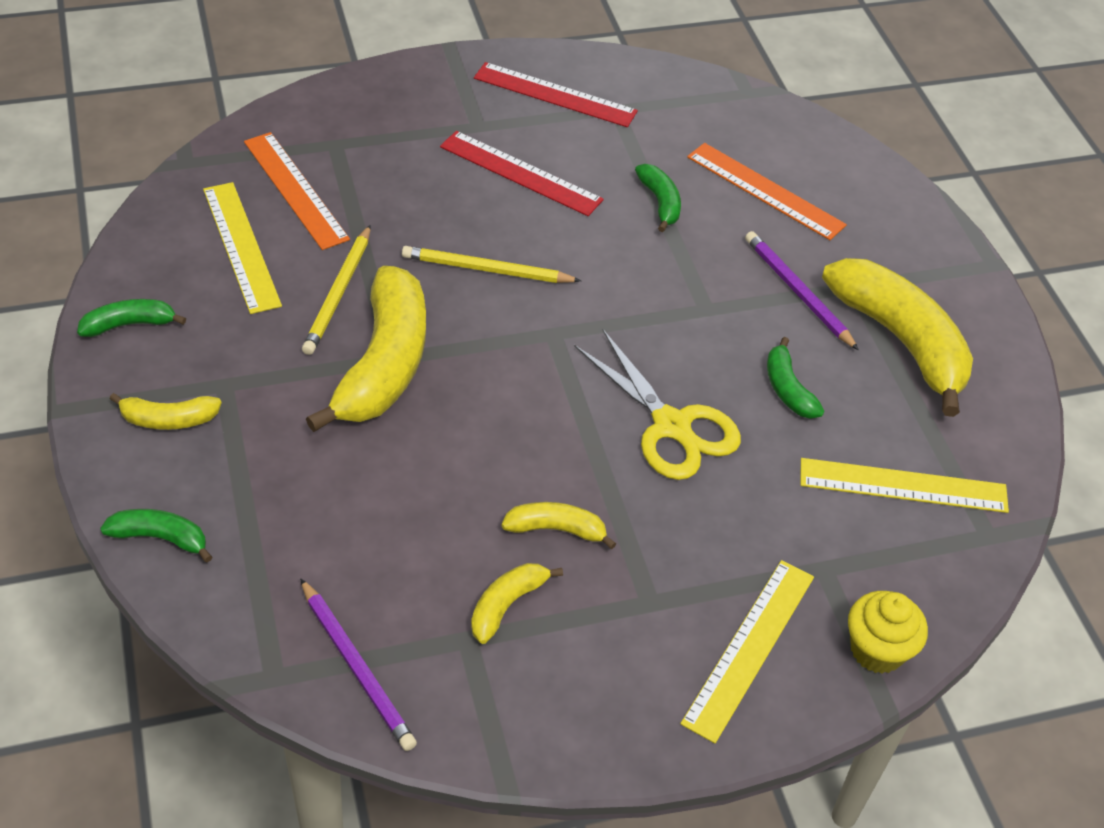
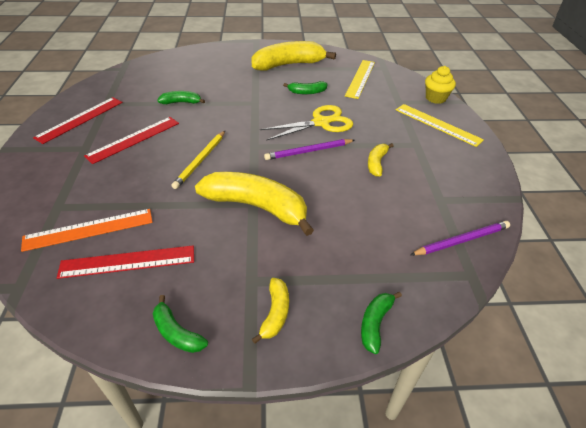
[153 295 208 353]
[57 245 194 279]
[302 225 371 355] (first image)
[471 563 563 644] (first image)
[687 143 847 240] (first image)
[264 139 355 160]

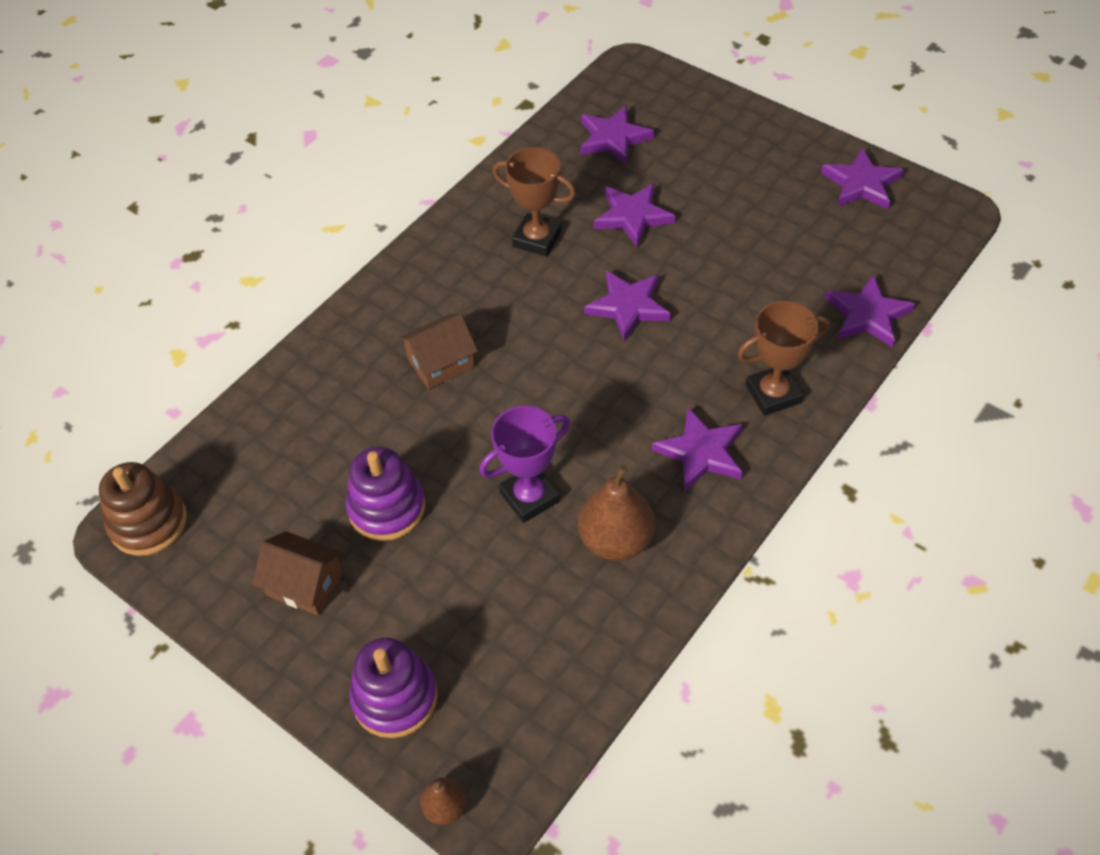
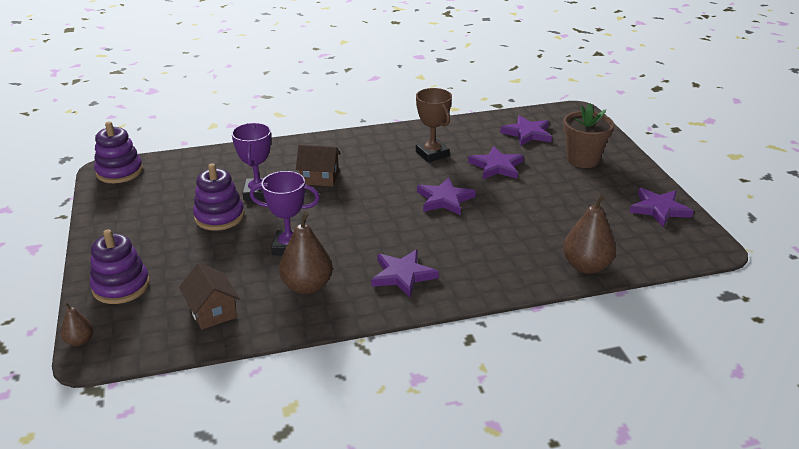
[94 121 143 183]
[179 262 240 330]
[738 301 830 416] (first image)
[563 194 616 274]
[232 123 271 200]
[563 103 614 168]

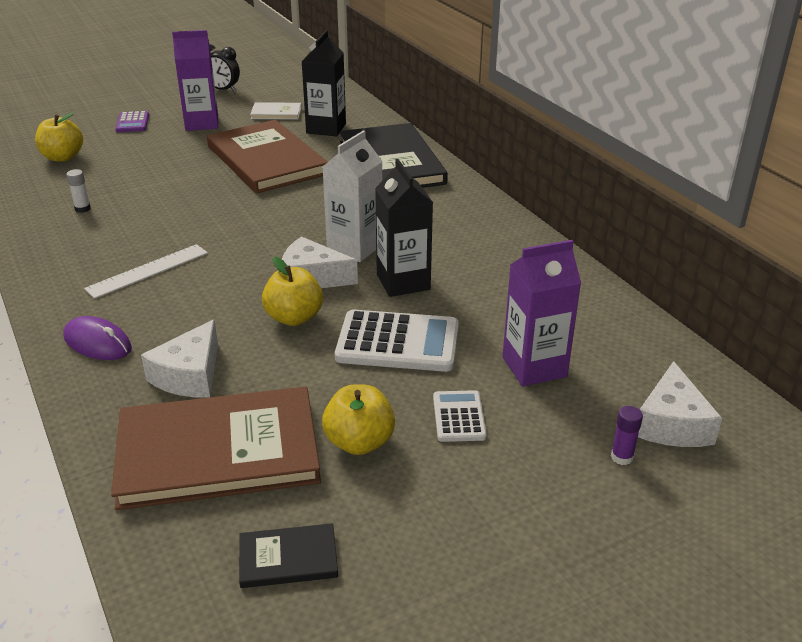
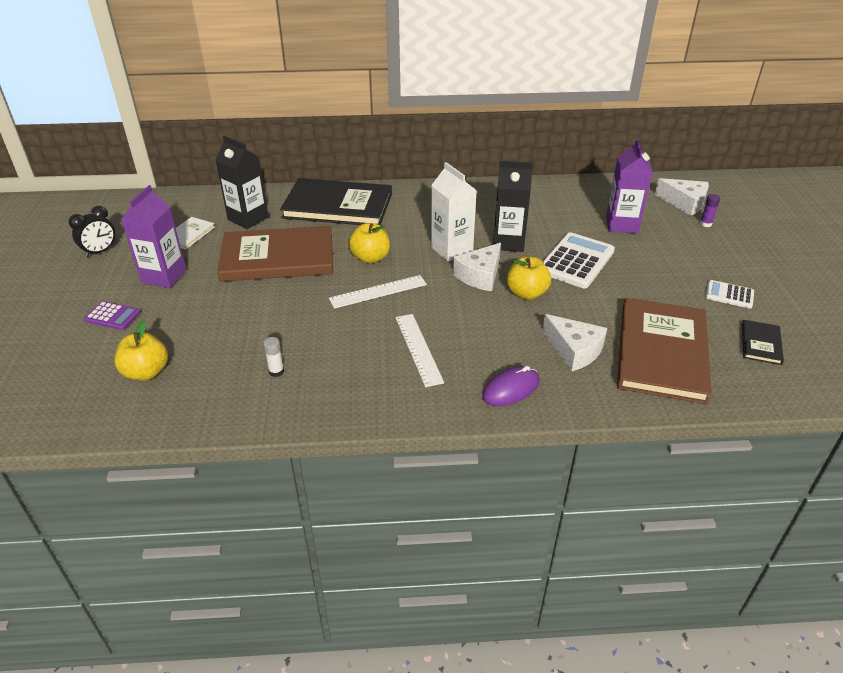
[349 223 390 264]
[705 280 754 309]
[329 275 427 309]

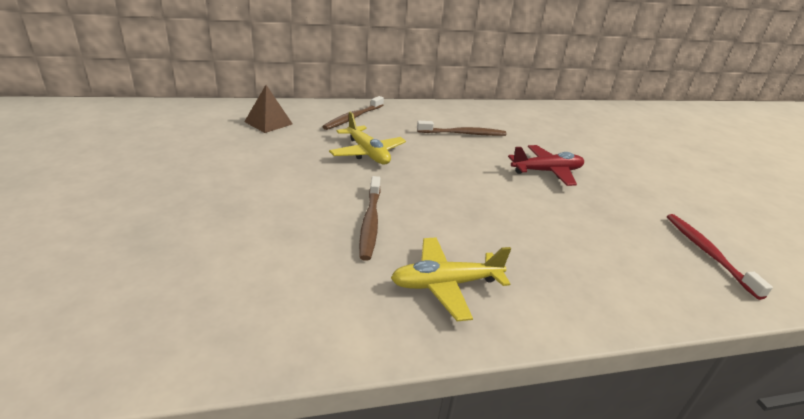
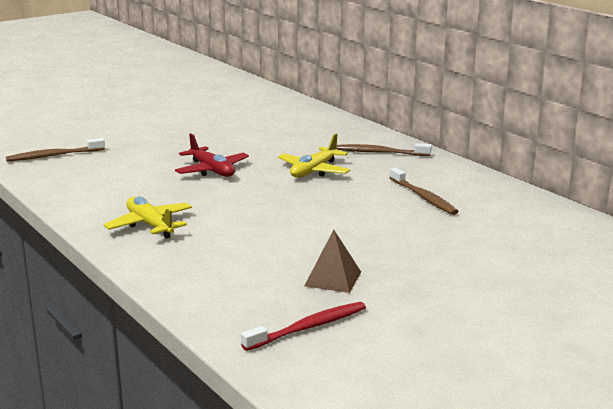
[304 230 361 293]
[6 138 105 162]
[175 134 249 177]

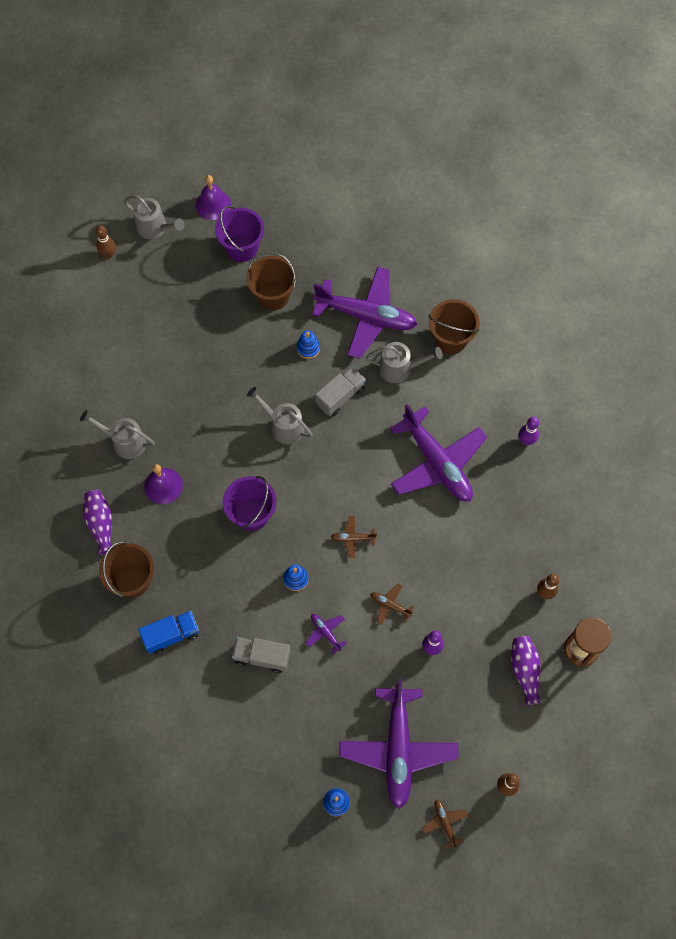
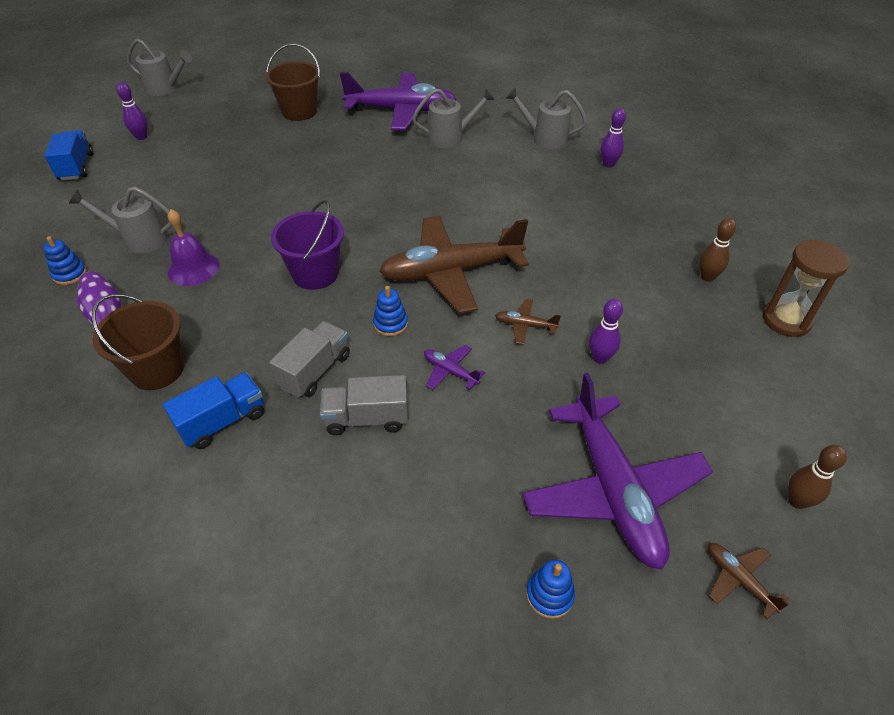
[95 225 116 259] (first image)
[196 175 231 220] (first image)
[215 206 264 262] (first image)
[506 87 587 149]
[44 236 87 285]
[269 321 350 398]
[379 216 529 314]
[390 404 487 502] (first image)
[429 299 480 354] (first image)
[511 636 542 705] (first image)
[45 130 94 180]
[116 82 148 140]

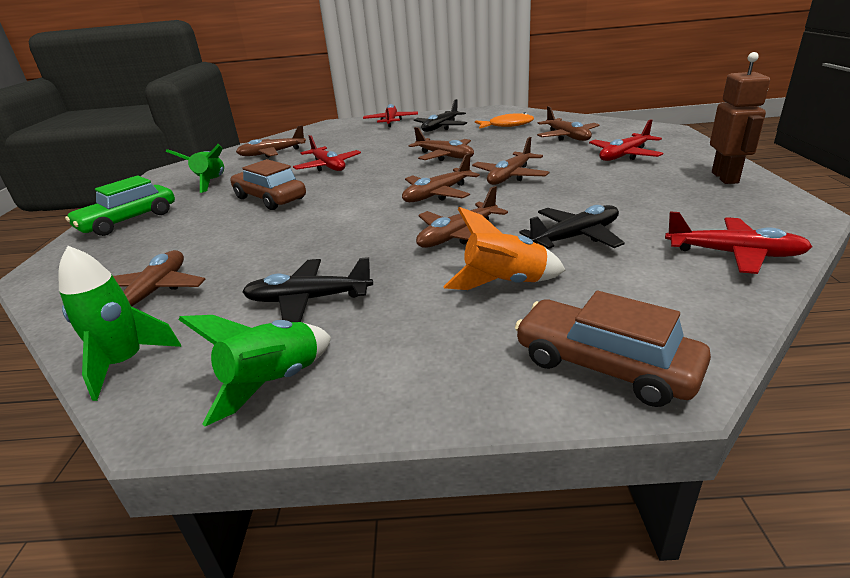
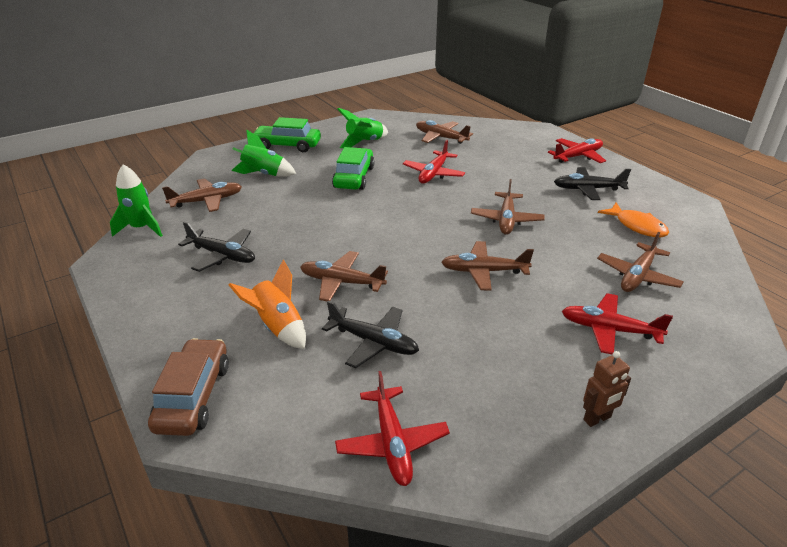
[231 130 296 177]
[332 147 374 190]
[178 222 255 272]
[402 154 480 202] (first image)
[583 351 631 427]

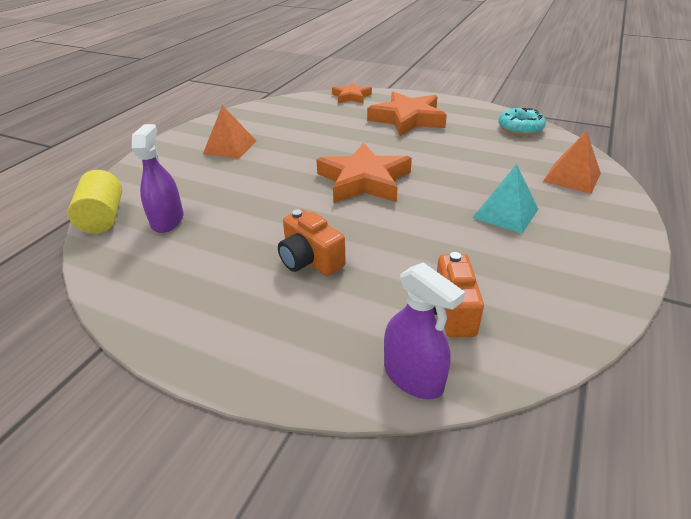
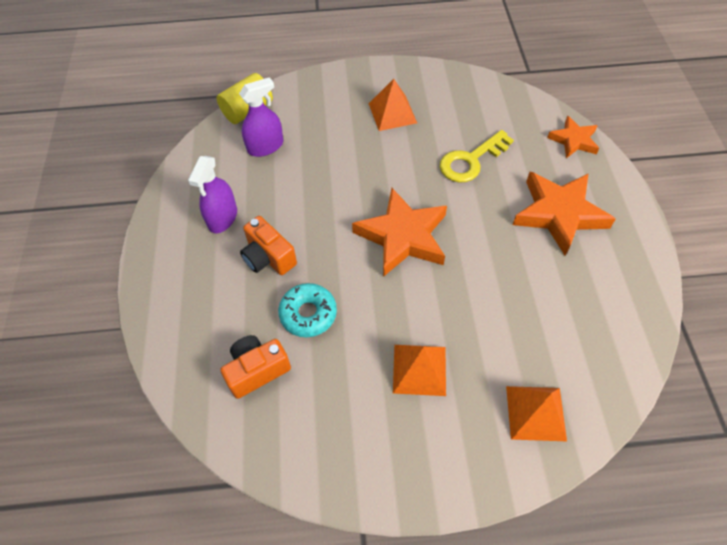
[240 216 297 275]
[188 156 237 233]
[393 345 446 396]
[278 283 337 337]
[440 130 514 182]

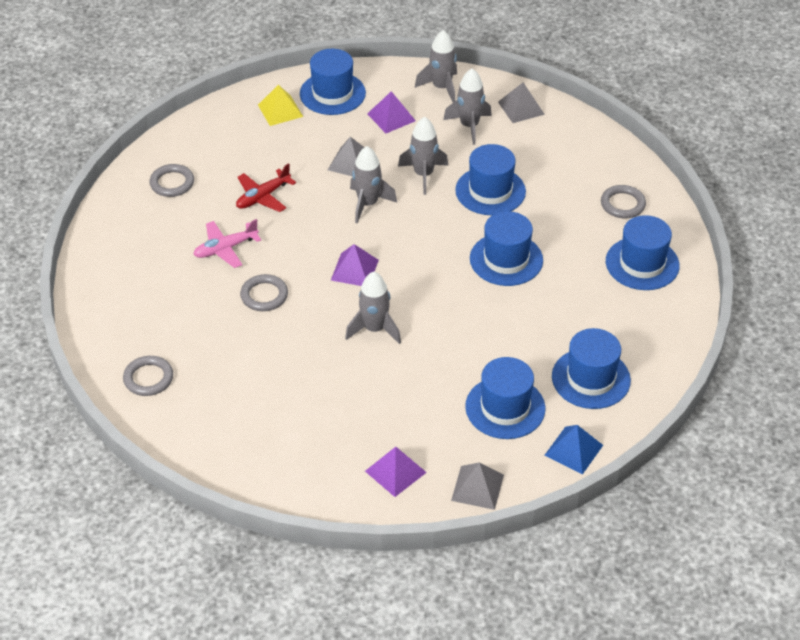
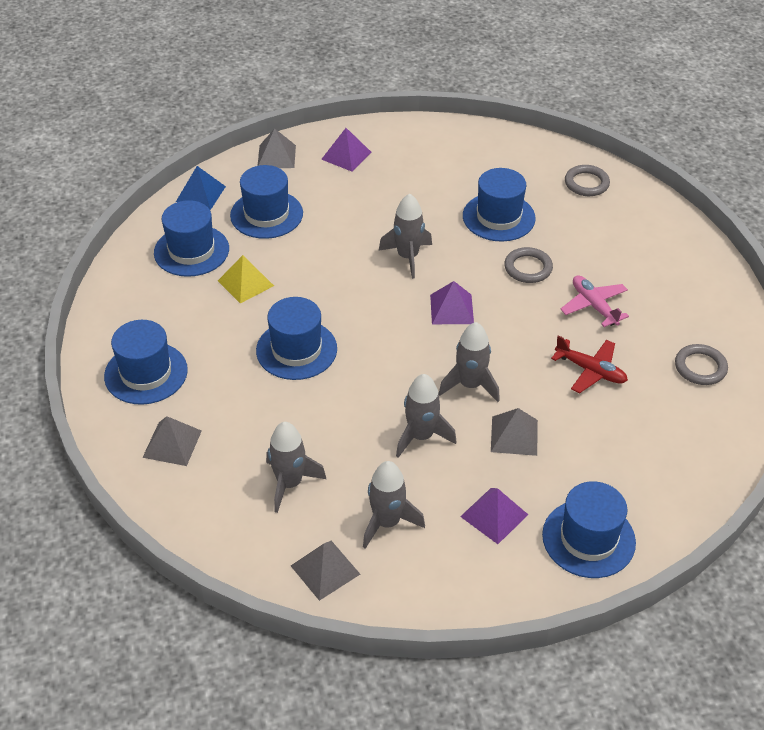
[560 275 629 327]
[551 335 628 393]
[218 255 274 304]
[266 422 326 513]
[463 168 536 242]
[142 416 202 466]

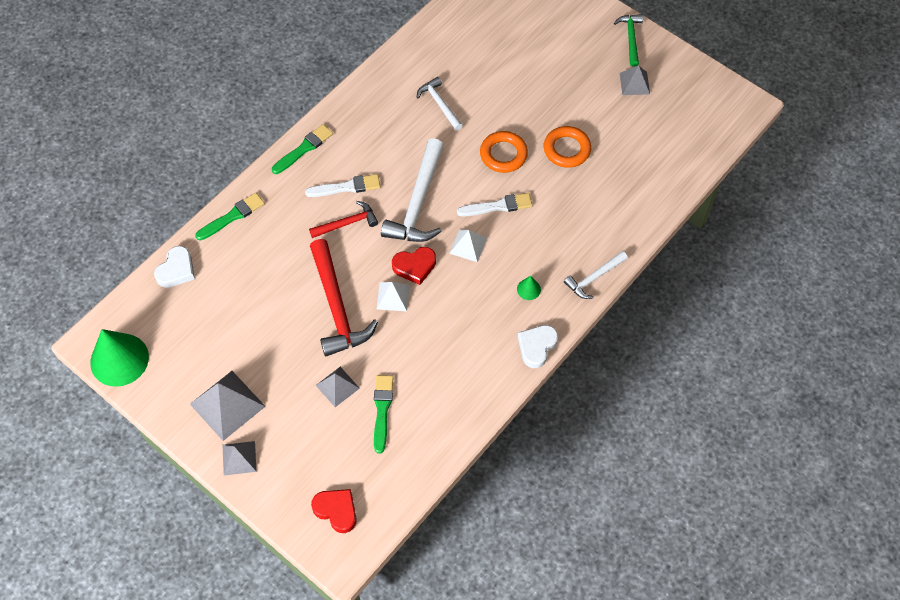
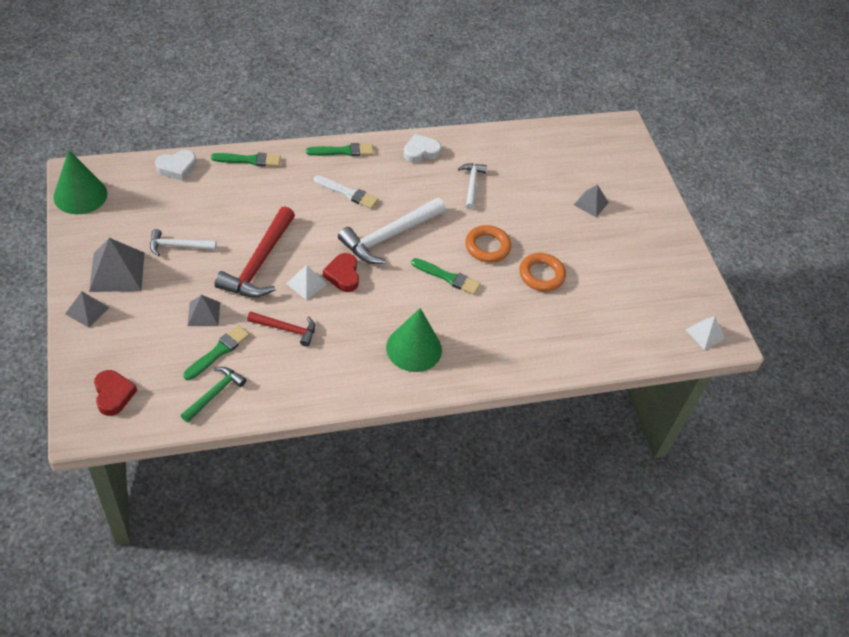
[247 311 315 347]
[323 253 359 292]
[685 316 725 350]
[411 258 481 295]
[386 308 442 372]
[404 134 441 163]
[150 229 217 256]
[181 367 246 422]
[574 184 609 217]

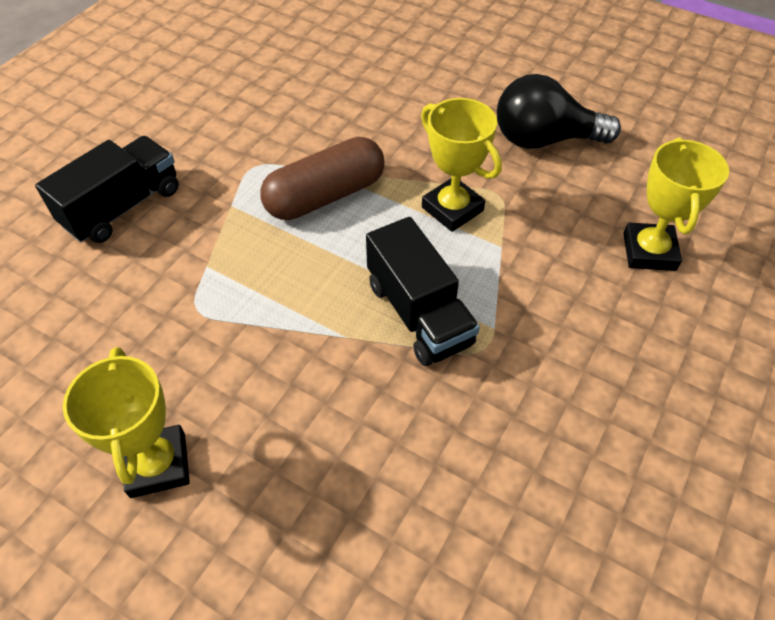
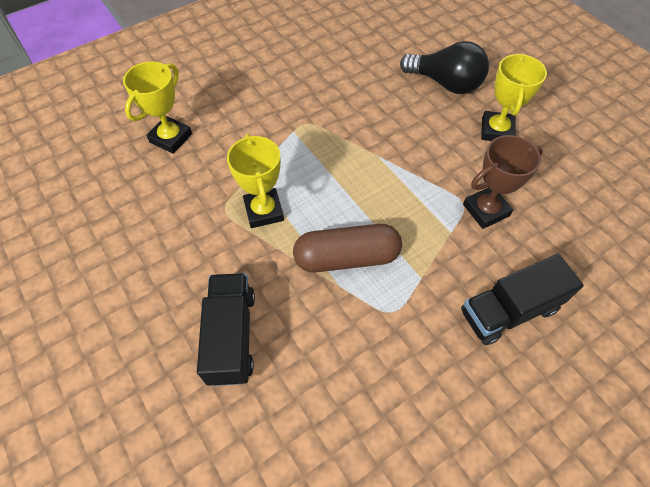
[197 273 255 386]
[400 41 489 94]
[463 135 543 229]

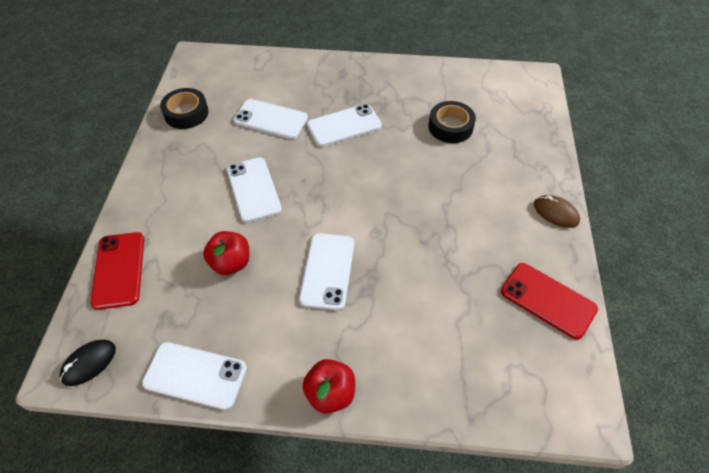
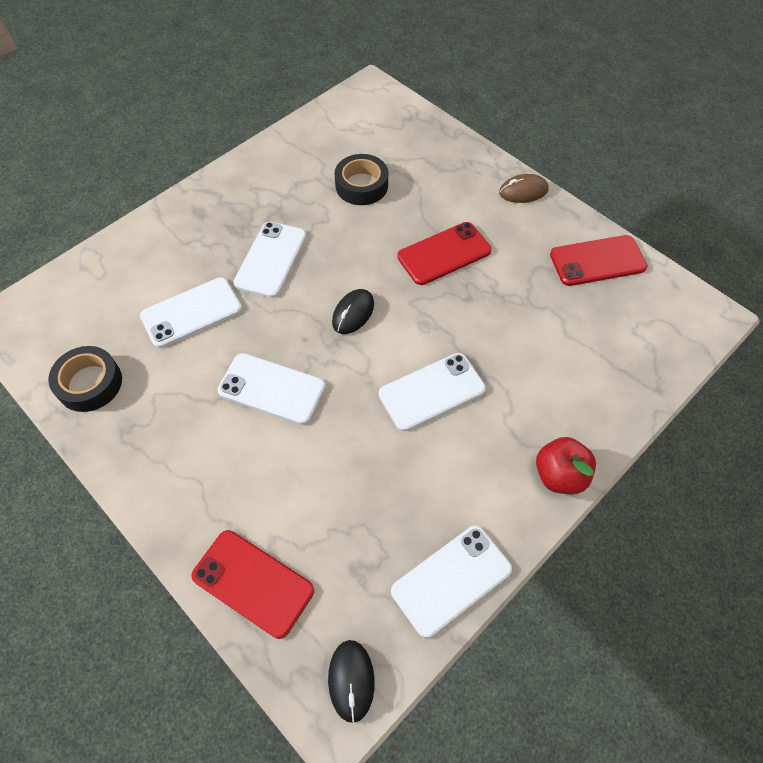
[203 231 250 275] (first image)
[379 353 486 431]
[332 289 374 334]
[397 222 492 285]

